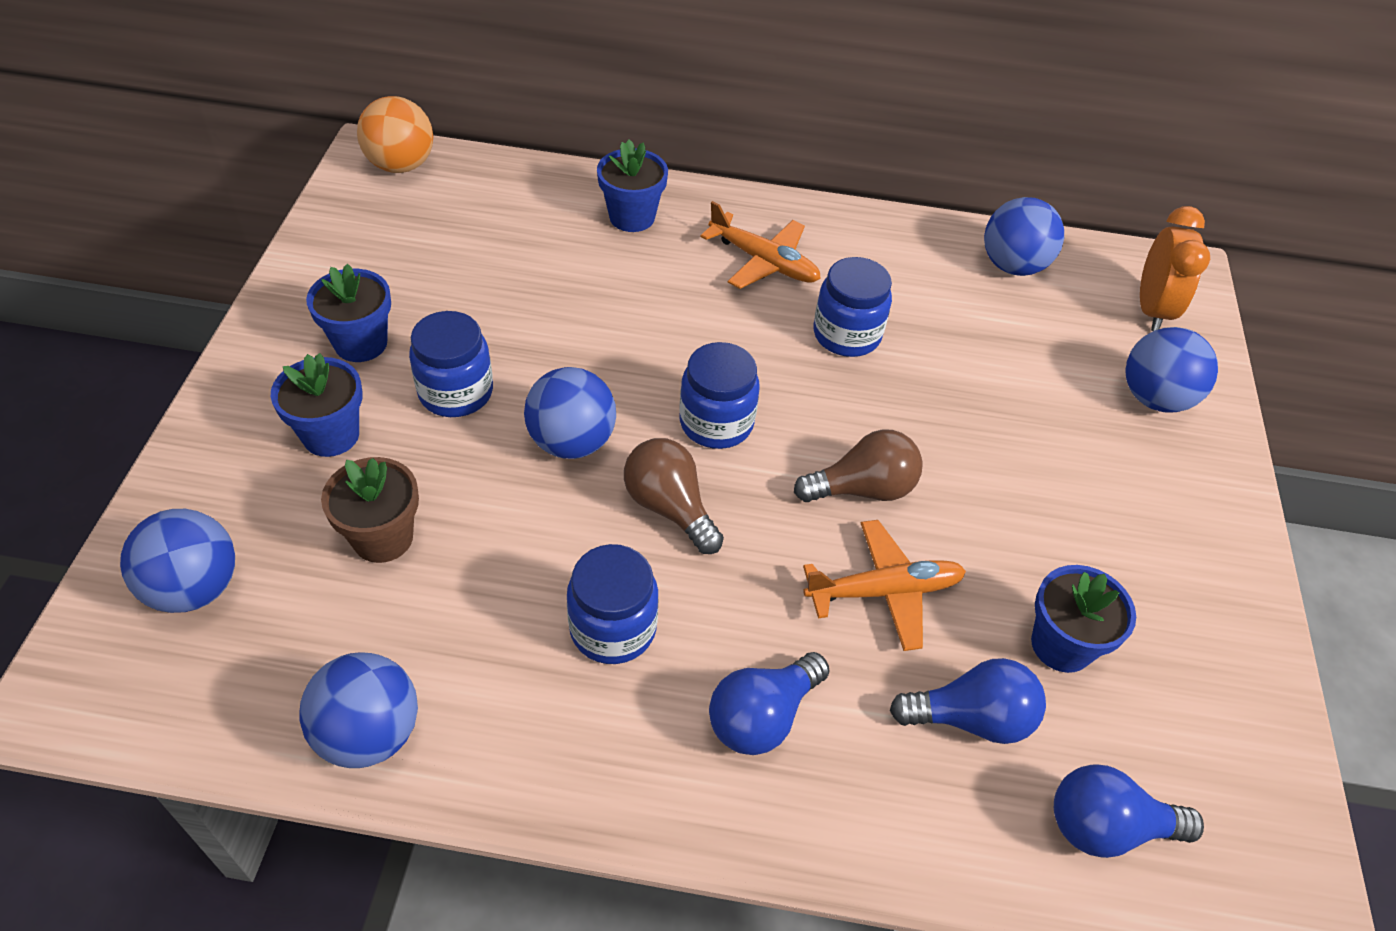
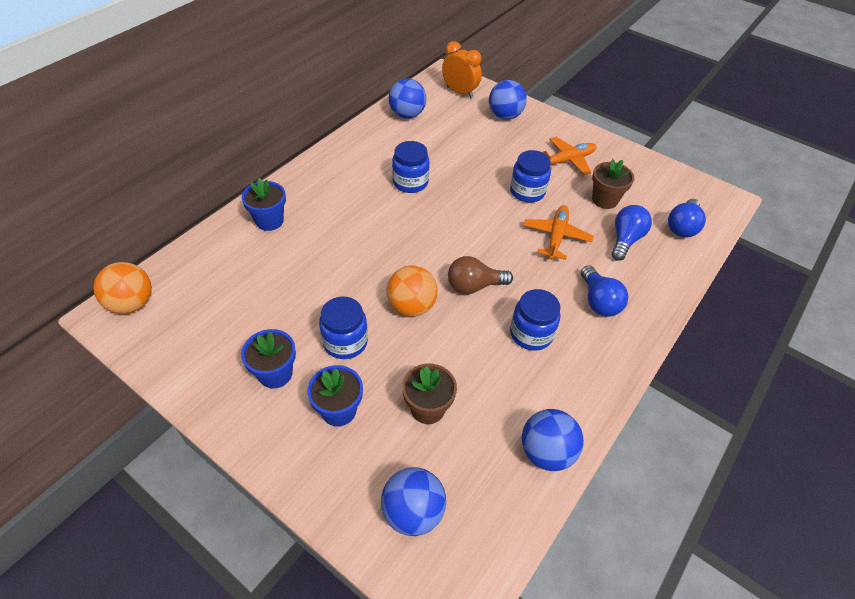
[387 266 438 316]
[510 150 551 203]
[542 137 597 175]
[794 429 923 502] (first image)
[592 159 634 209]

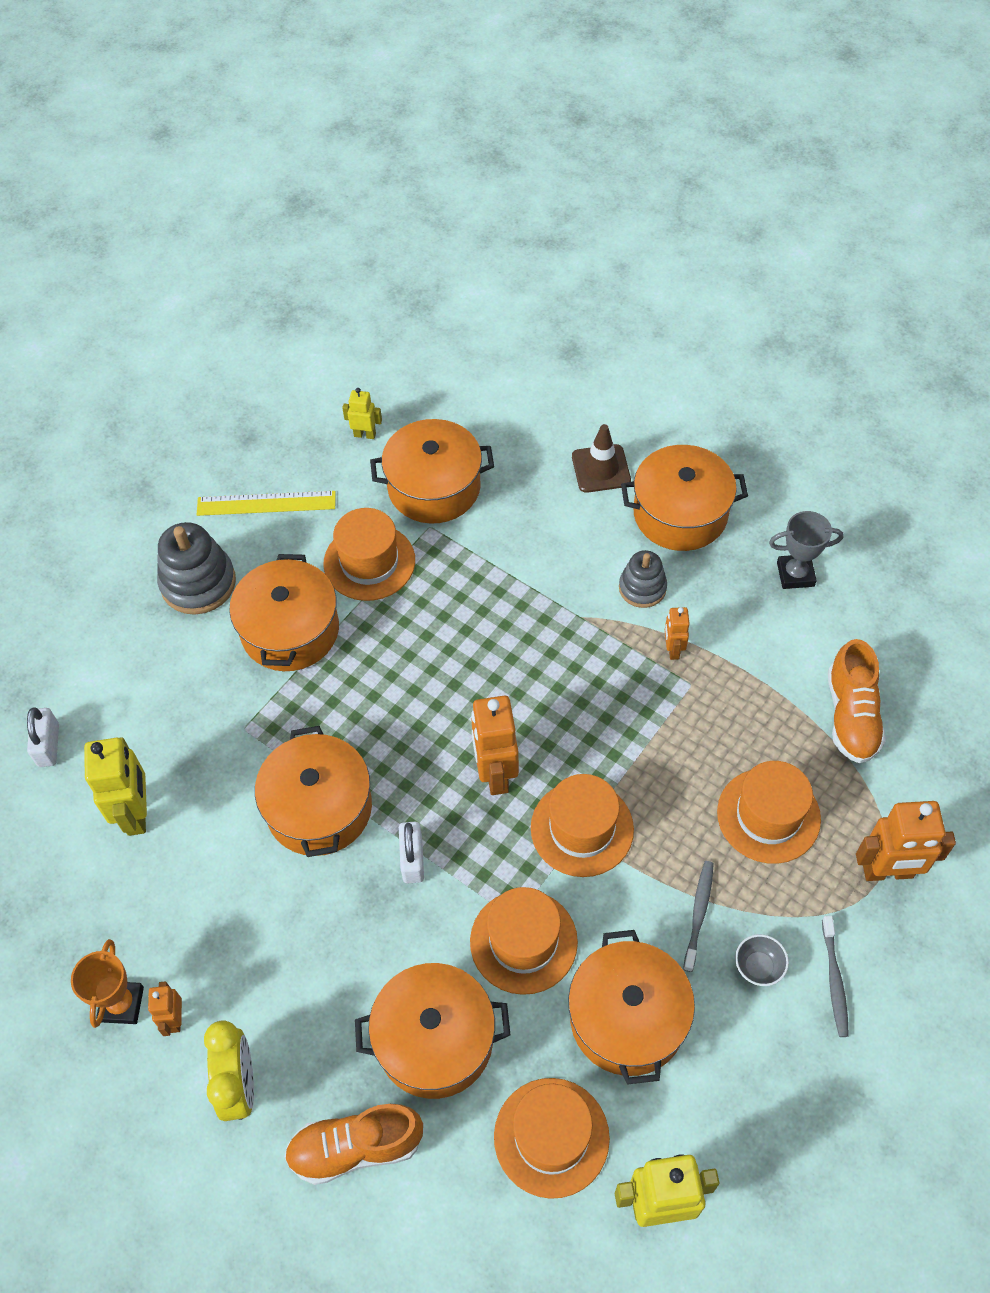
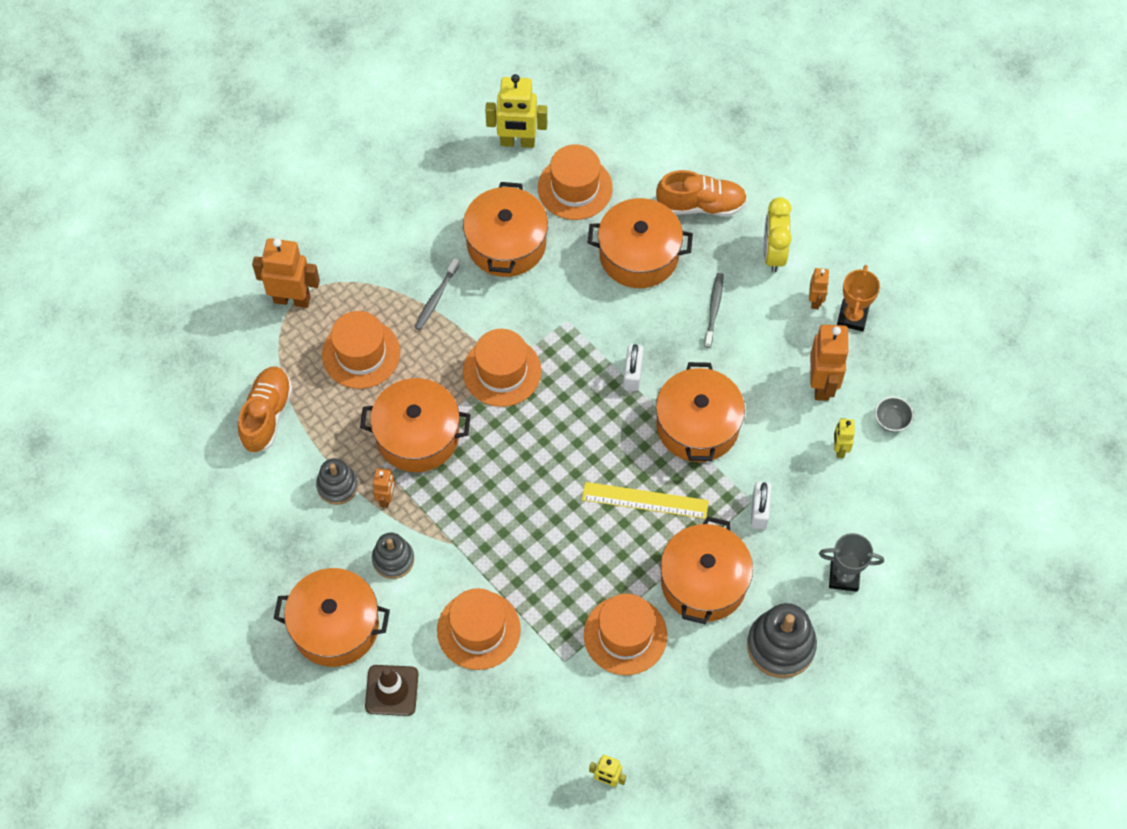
[750 481 772 529]
[834 418 855 458]
[582 482 709 519]
[360 378 471 472]
[437 588 521 670]
[810 325 849 401]
[875 397 914 432]
[819 533 884 592]
[704 273 724 348]
[316 458 358 505]

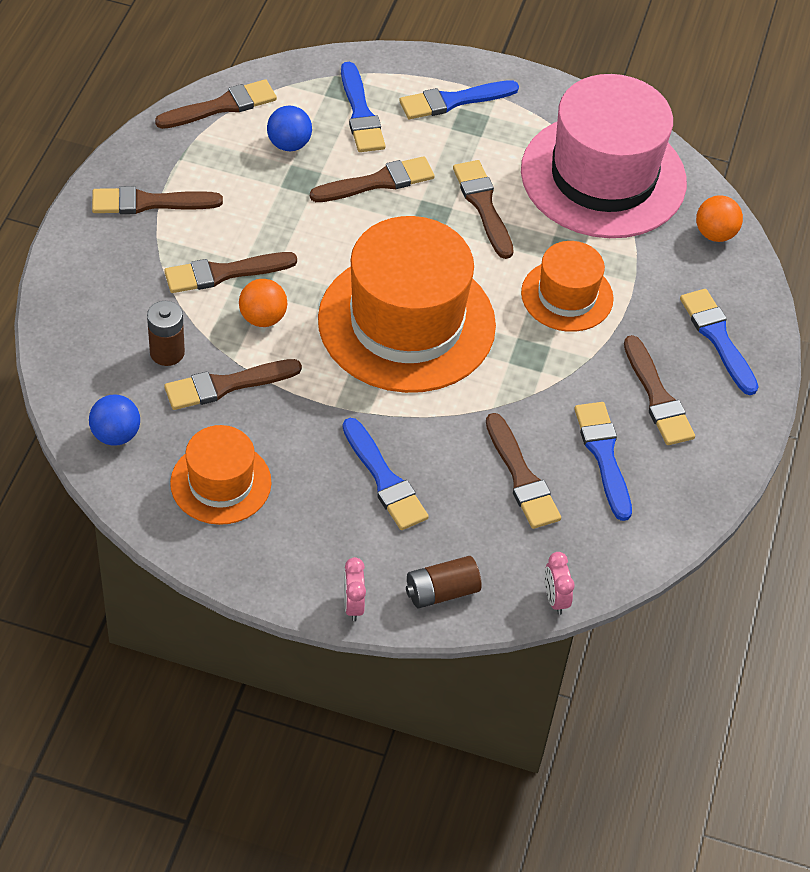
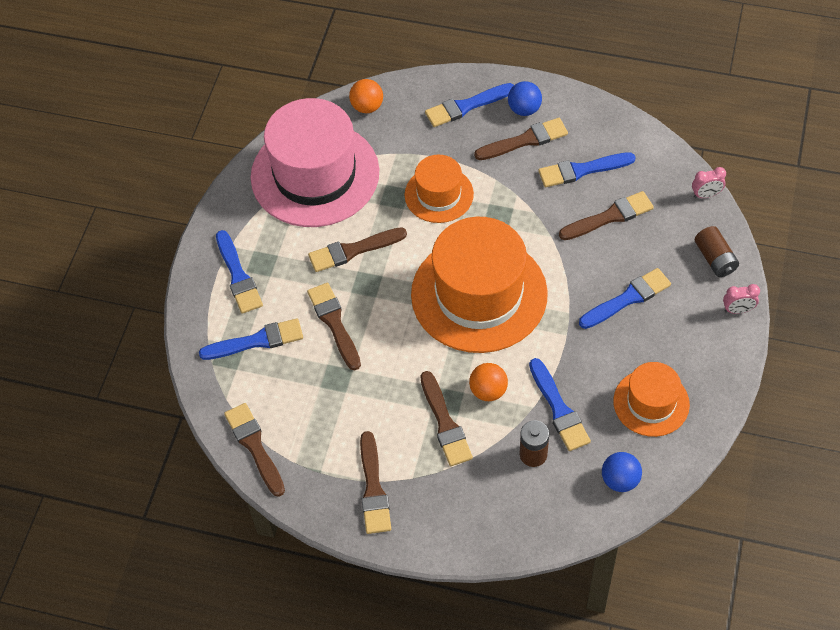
[529 358 591 451]
[508 81 542 116]

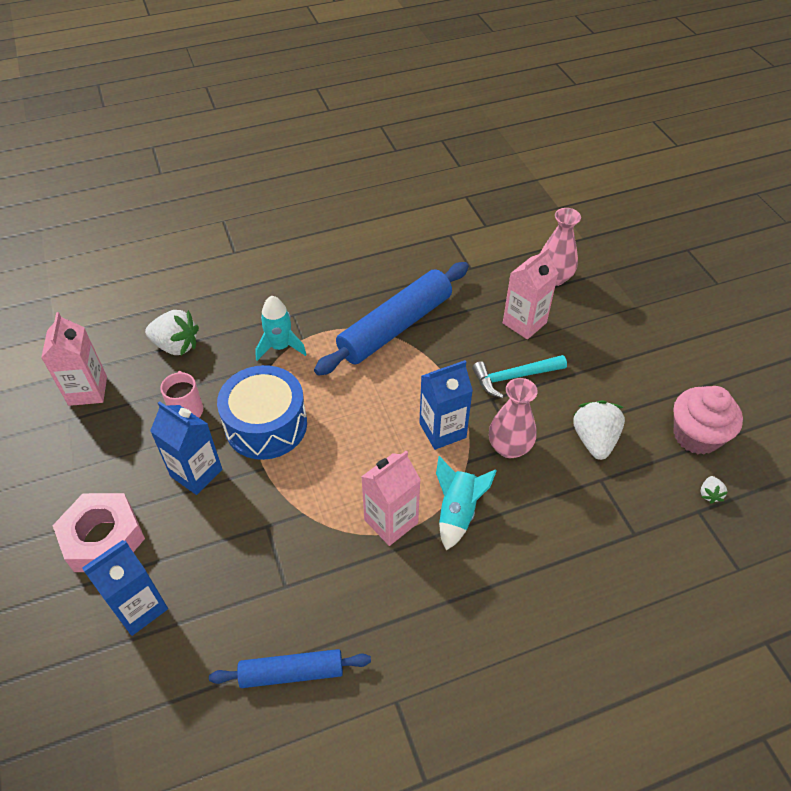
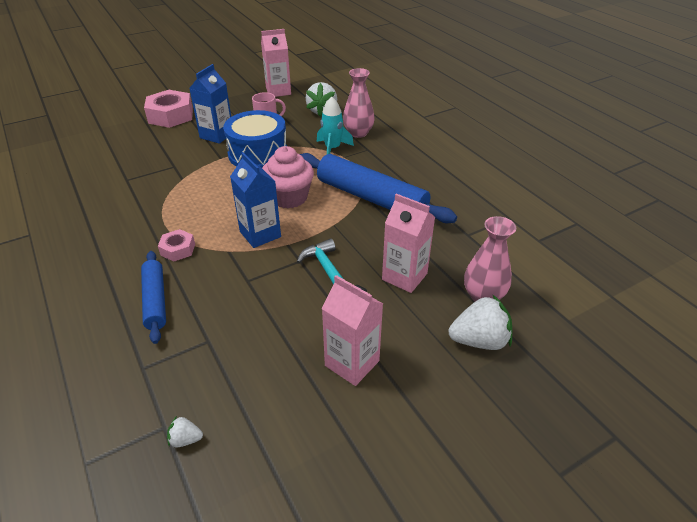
[82 540 168 636] (first image)
[141 251 166 344]
[322 275 383 386]
[158 229 195 262]
[343 68 375 138]
[449 294 512 350]
[262 146 314 208]

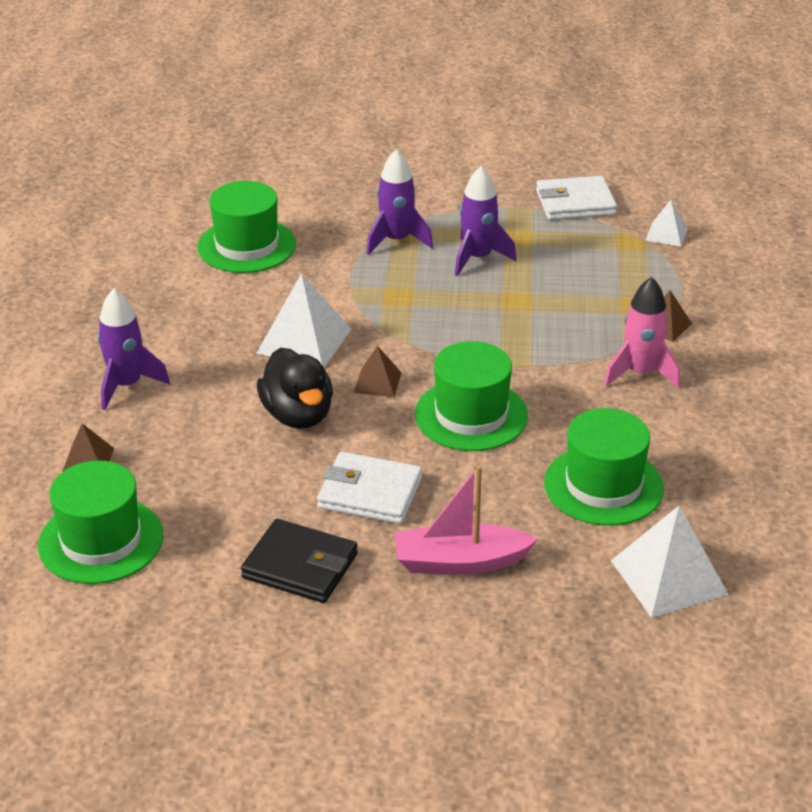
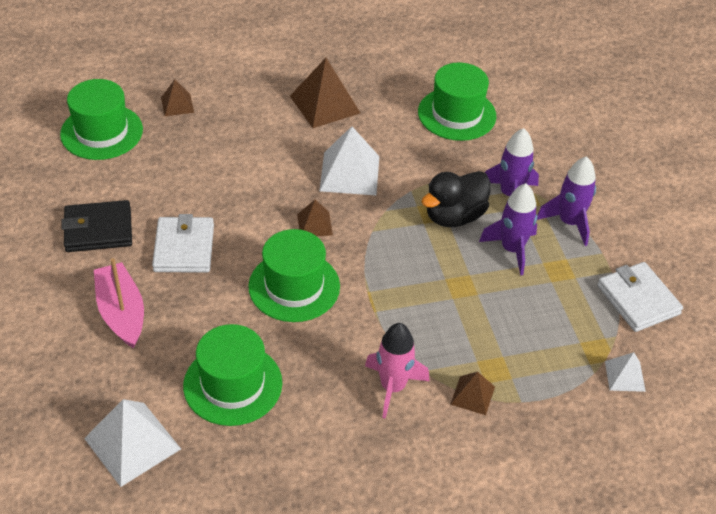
[537 156 596 246]
[61 200 132 252]
[421 171 491 227]
[290 58 360 128]

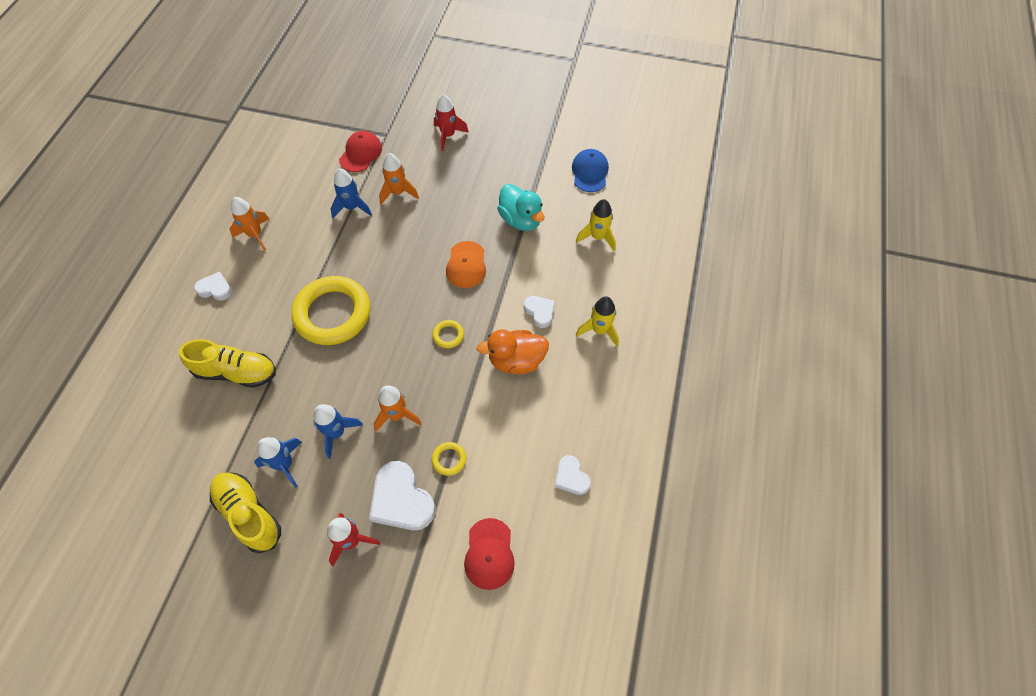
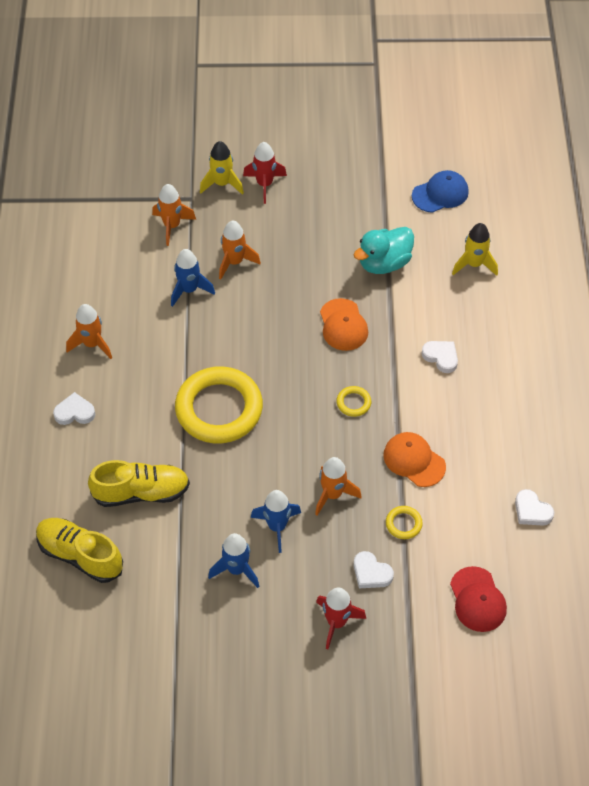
[36 518 123 583]
[152 184 196 246]
[354 551 394 588]
[477 329 549 374] (first image)
[354 227 414 274]
[412 170 469 213]
[200 141 244 195]
[383 432 446 487]

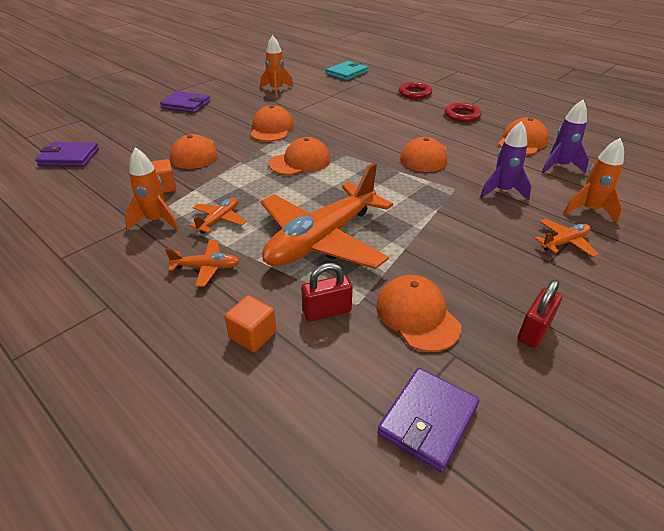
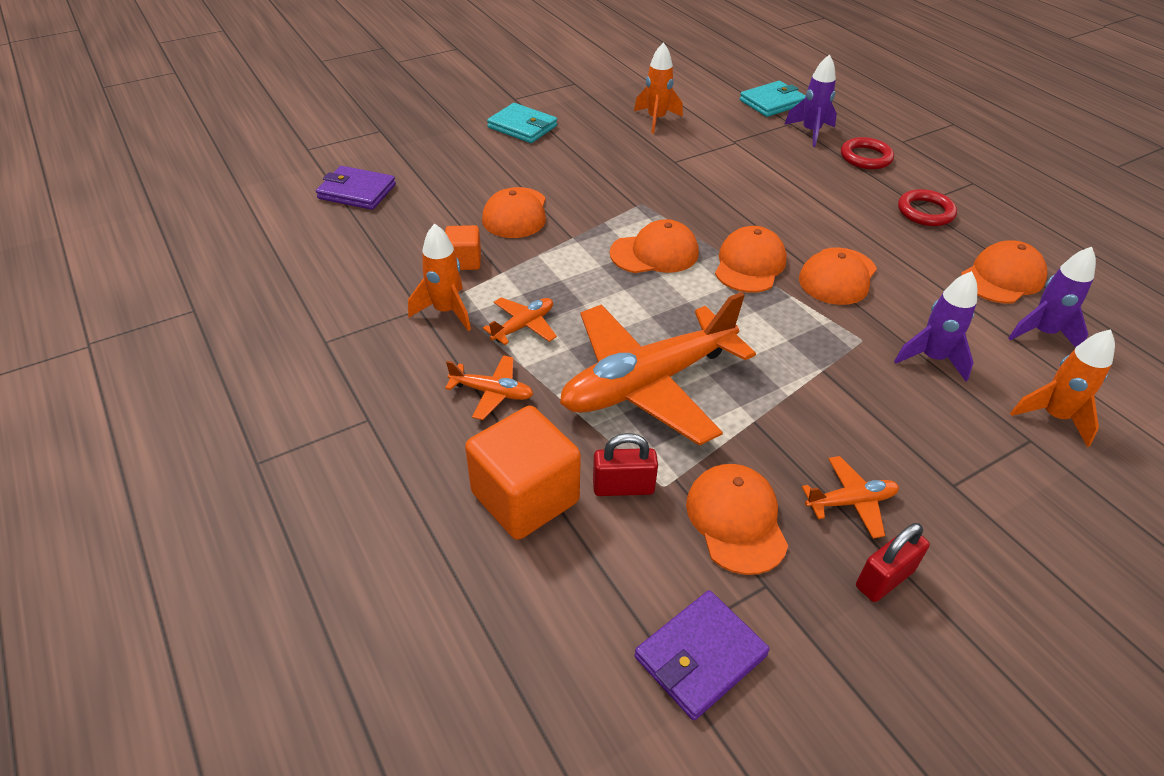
[487 103 557 143]
[465 406 581 540]
[715 226 787 293]
[802 456 899 539]
[784 54 837 147]

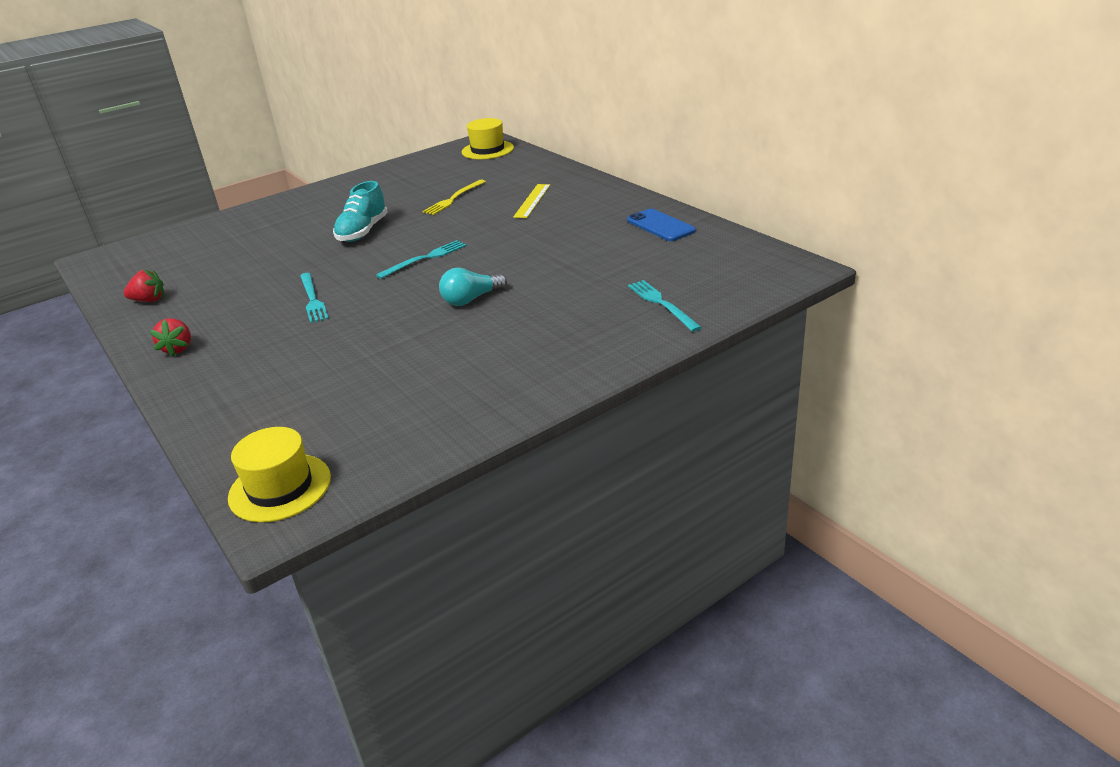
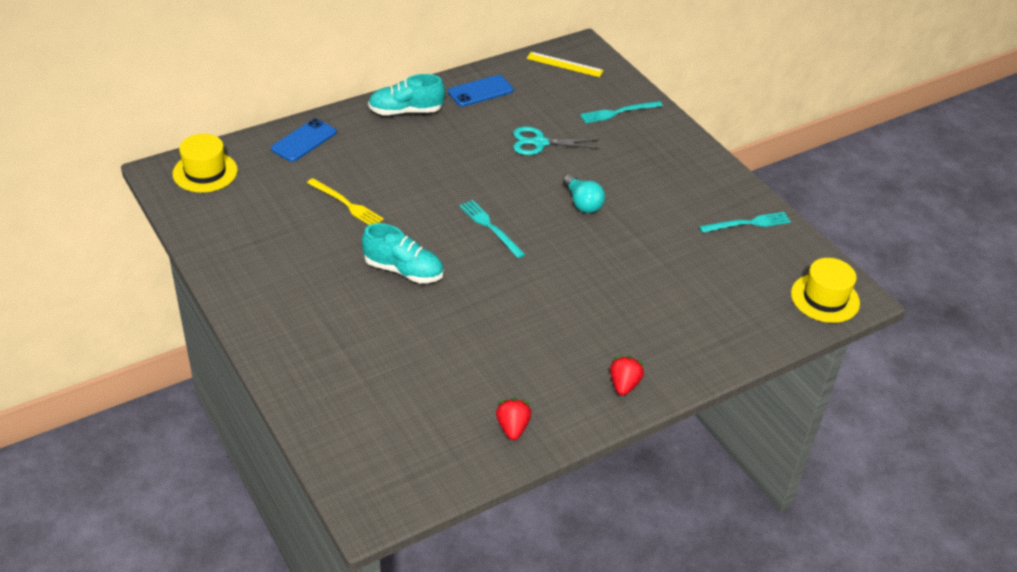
[610 356 644 396]
[699 212 791 233]
[527 52 604 77]
[271 119 337 162]
[368 74 445 115]
[513 127 600 155]

